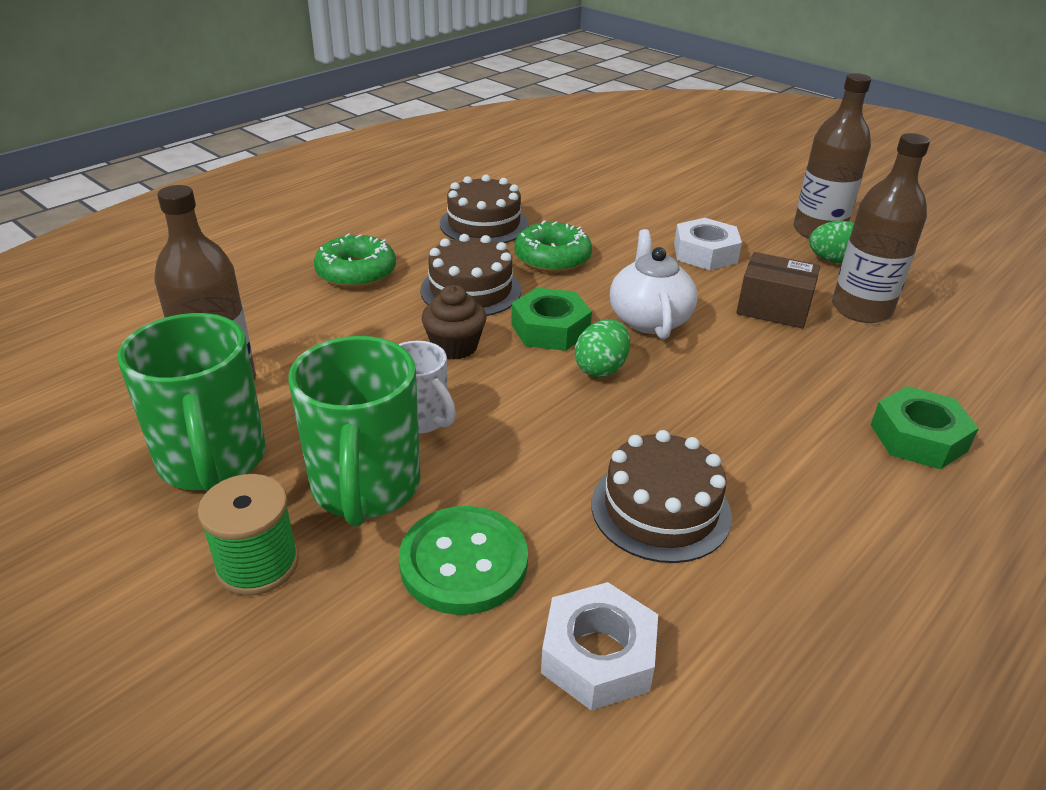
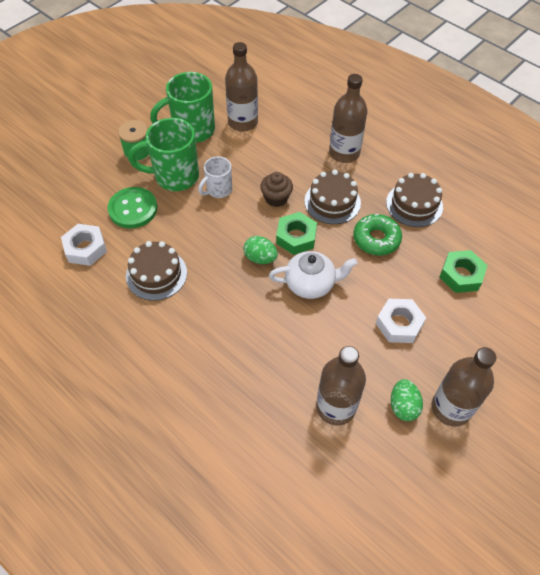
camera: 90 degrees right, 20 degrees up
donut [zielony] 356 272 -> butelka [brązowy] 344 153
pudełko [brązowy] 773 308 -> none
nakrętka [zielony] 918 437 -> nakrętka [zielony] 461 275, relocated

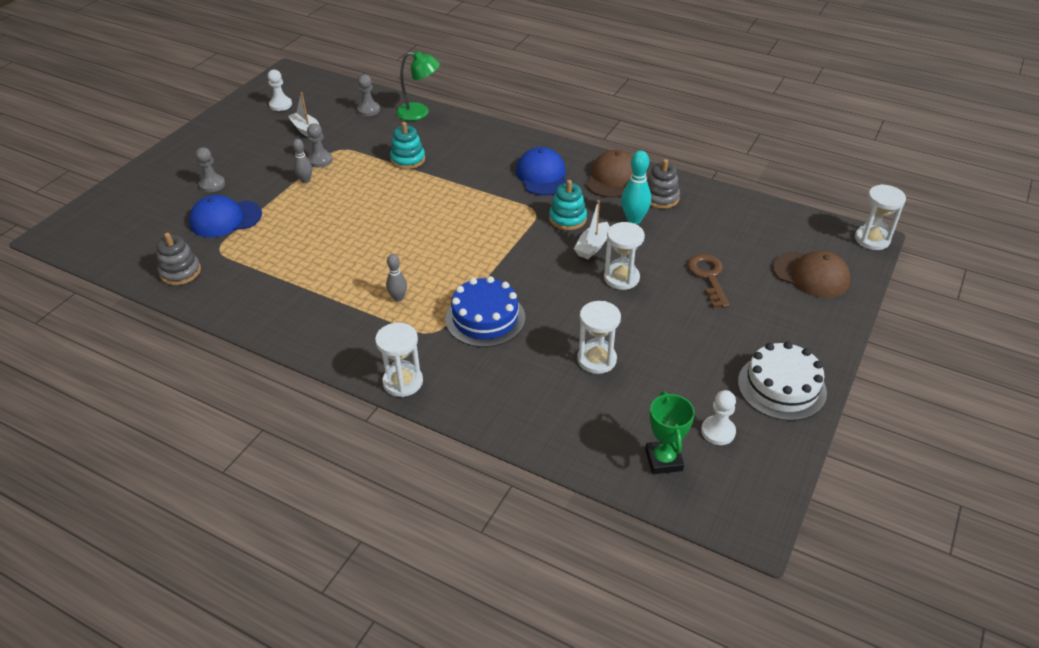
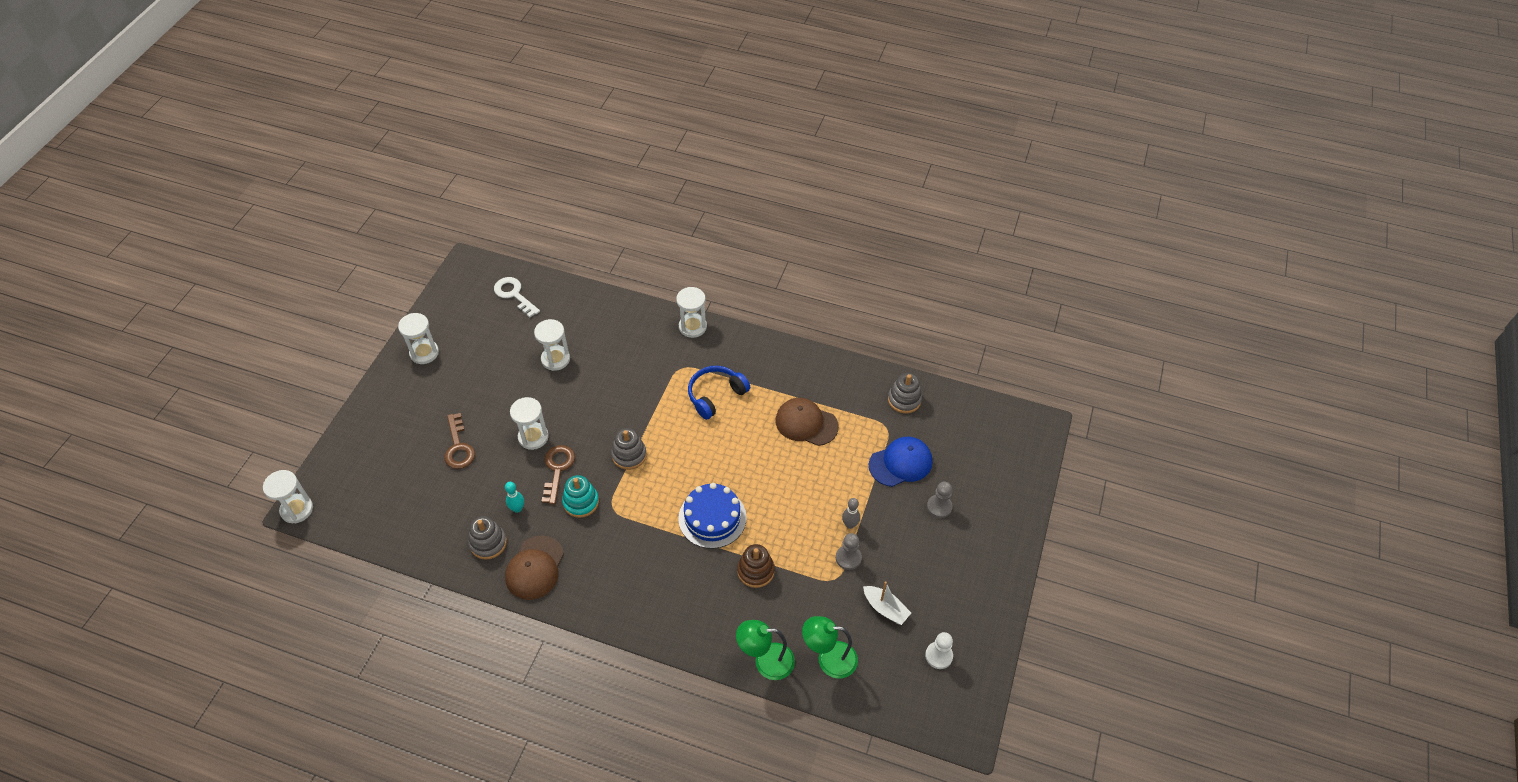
camera: 170 degrees right, 10 degrees up
pionek [szary] 368 110 -> lampka [zielony] 828 659
zabawka nakładanka [turkusowy] 408 159 -> zabawka nakładanka [brązowy] 755 571
czapka [niebieski] 542 175 -> none
kręgiel [turkusowy] 634 220 -> kręgiel [turkusowy] 517 508, x0.64
łódka [biały] 592 246 -> klucz [brązowy] 557 469
czapka [brązowy] 811 275 -> czapka [brązowy] 806 423, relocated
kręgiel [szary] 398 298 -> słuchawki [niebieski] 716 395
tort [niebieski] 485 318 -> tort [niebieski] 712 518, relocated
tort [biały] 781 387 -> klepsydra [biały] 424 353
pionek [biały] 718 431 -> none
puchar [zielony] 663 460 -> klucz [biały] 514 295
none -> zabawka nakładanka [szary] 629 455

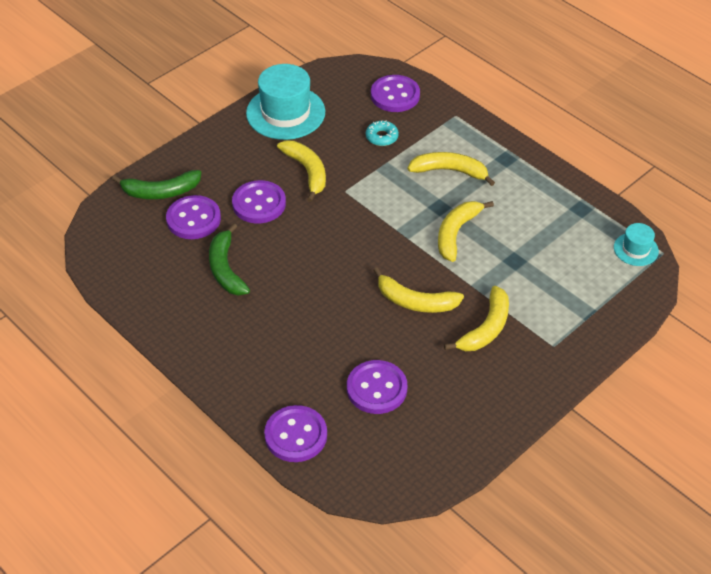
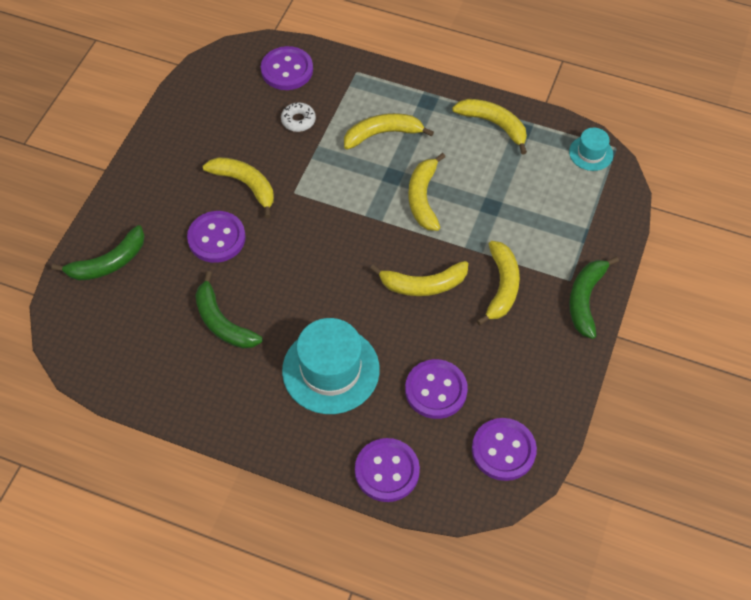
camera: 25 degrees left, 10 degrees up
kapelusz [turkusowy] 285 113 -> kapelusz [turkusowy] 331 370, relocated
donut [turkusowy] 382 137 -> donut [biały] 298 120
guzik [fioletowy] 193 219 -> guzik [fioletowy] 503 450, relocated
none -> banan [żółty] 494 125
none -> banan [zielony] 585 300

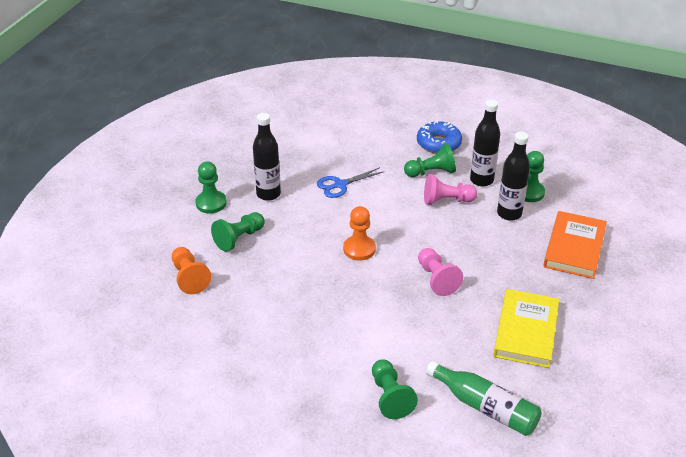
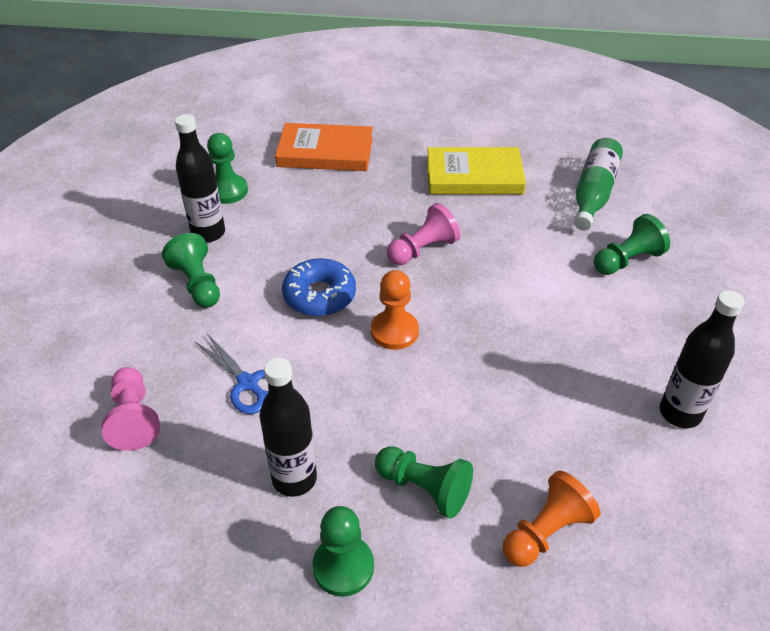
camera: 105 degrees left, 5 degrees up
donut [niebieski] 438 143 -> donut [niebieski] 319 295, relocated
butelka [czarny] 509 214 -> butelka [czarny] 680 413, relocated
pionek [różowy] 446 200 -> pionek [różowy] 134 418, relocated

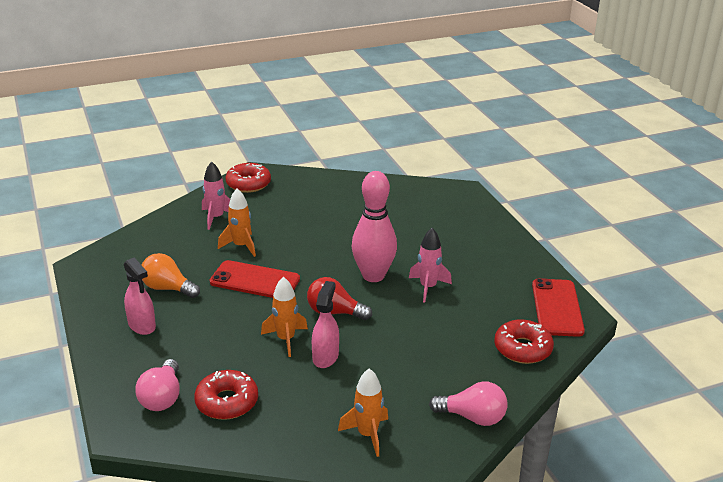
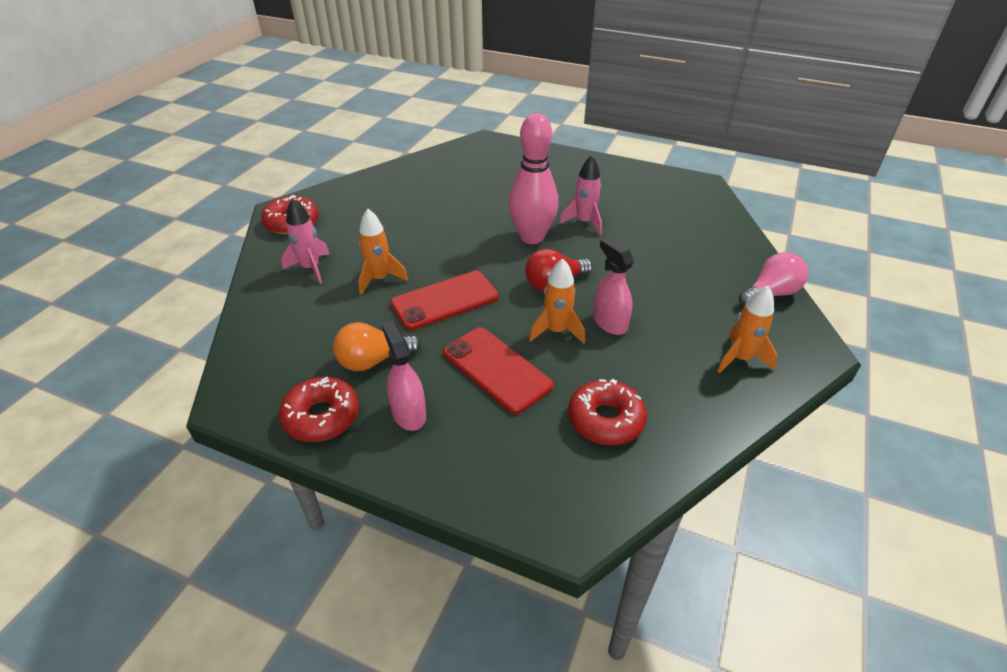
camera: 45 degrees left, 10 degrees up
spryskiwacz [różowy] 142 325 -> spryskiwacz [różowy] 408 413, 120 degrees counterclockwise
telefon [czerwony] 557 308 -> telefon [czerwony] 497 369, relocated
donut [czerwony] 522 349 -> donut [czerwony] 321 416, relocated
żarówka [różowy] 162 397 -> none

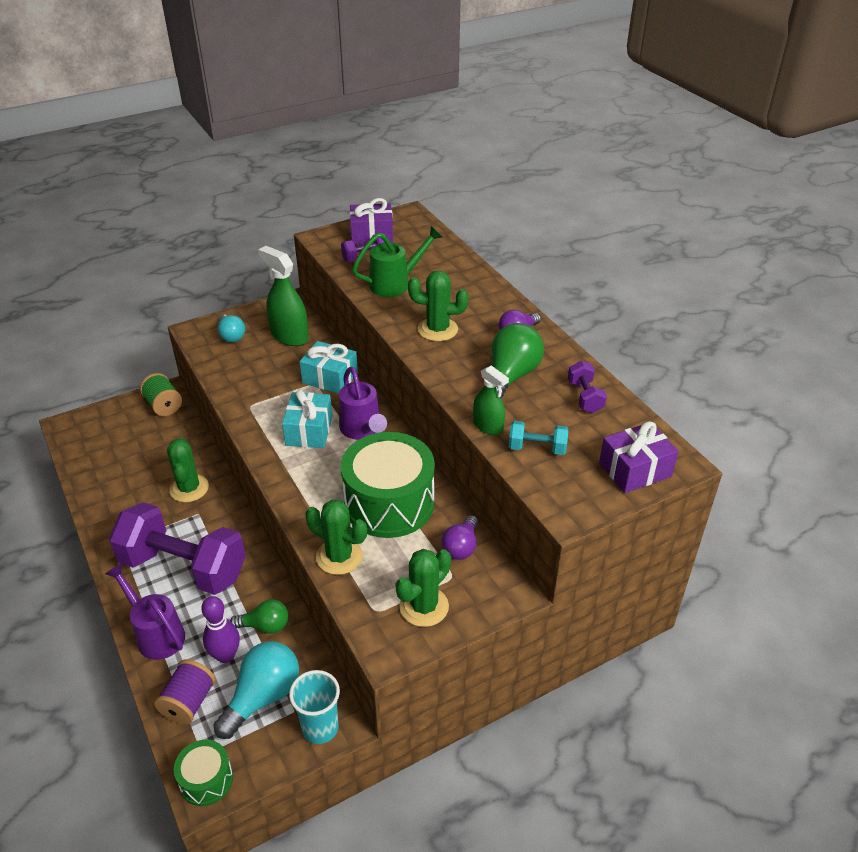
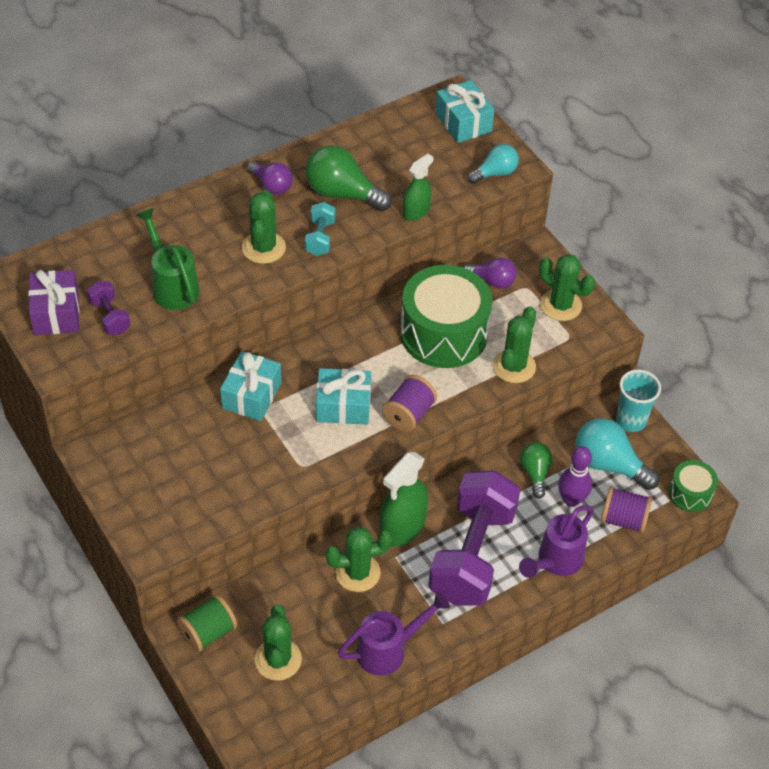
camera: 95 degrees left, 10 degrees up
spryskiwacz [zielony] 289 336 -> spryskiwacz [zielony] 402 527, relocated
żarówka [turkusowy] 231 336 -> żarówka [turkusowy] 495 173, relocated
hantel [fioletowy] 585 397 -> none
konewka [fioletowy] 362 430 -> konewka [fioletowy] 389 650, relocated
hantel [turkusowy] 537 448 -> hantel [turkusowy] 320 238, relocated
prezent [fioletowy] 635 469 -> prezent [turkusowy] 463 122
none -> szpulka [fioletowy] 408 414
none -> kaktus [zielony] 278 659

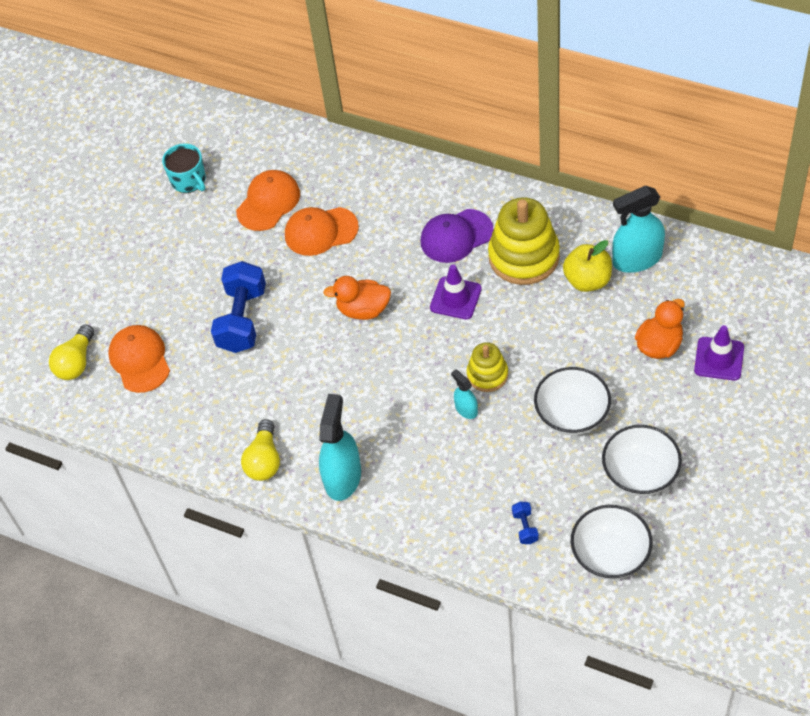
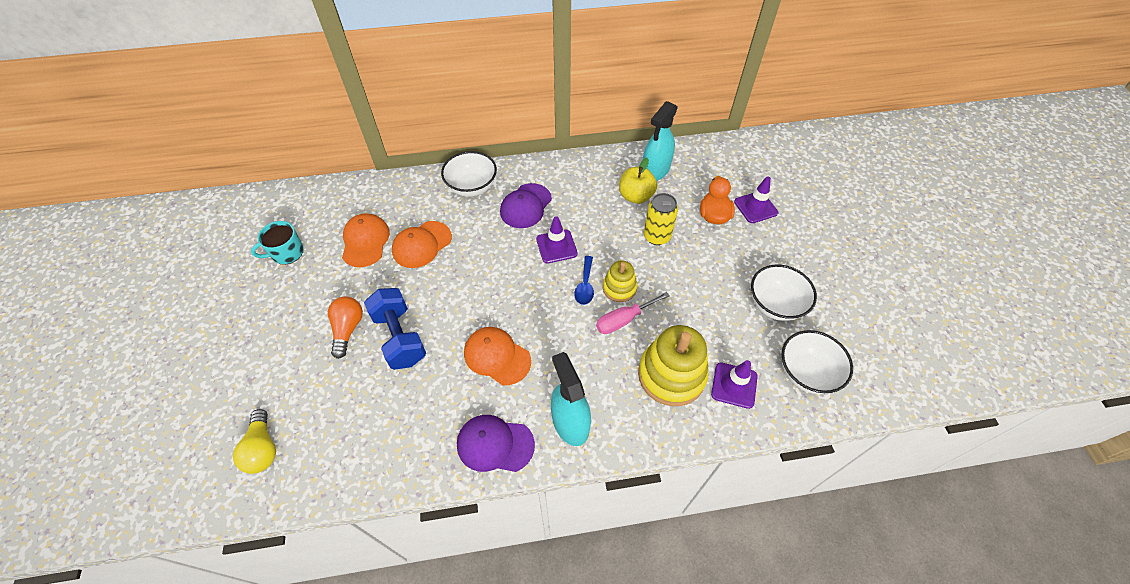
camera: 40 degrees left, 0 degrees up
kubek [turkusowy] 189 180 -> kubek [turkusowy] 287 253, 135 degrees clockwise
zabawka nakładanka [żółty] 524 256 -> zabawka nakładanka [żółty] 671 375, relocated
kaczka [pomarańczowy] 363 310 -> none
czapka [pomarańczowy] 140 360 -> czapka [pomarańczowy] 497 356, relocated
miska [biały] 572 416 -> miska [biały] 472 187, relocated
spryskiwacz [turkusowy] 466 409 -> śrubokręt [różowy] 623 320
żarówka [żółty] 264 460 -> czapka [fioletowy] 495 444
hantel [niebieski] 525 527 -> pachołek [fioletowy] 734 385
none -> puszka [żółty] 657 236
none -> łyżka [niebieski] 585 285
none -> żarówka [pomarańczowy] 348 329

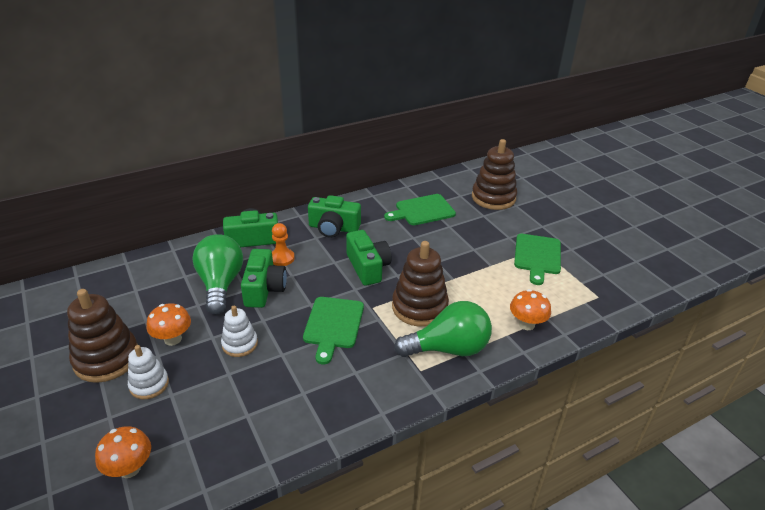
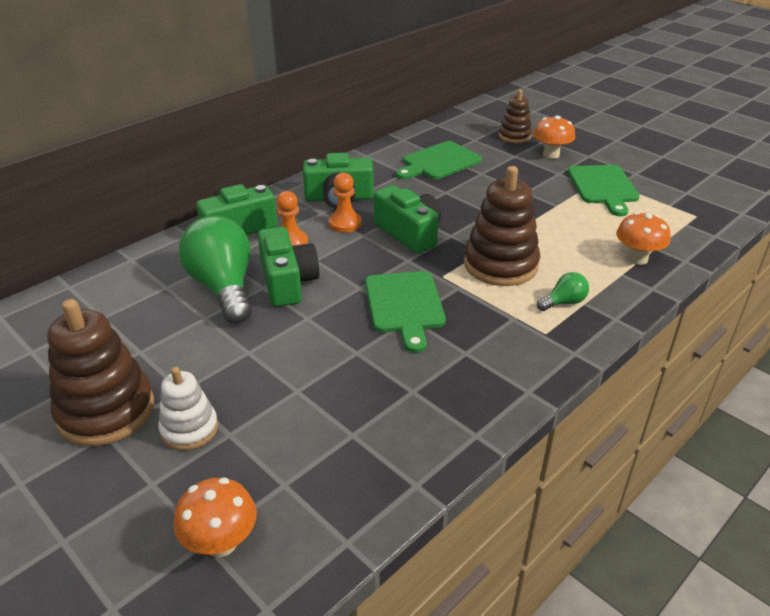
camera: 15 degrees left, 0 degrees up
zabawka nakładanka [brązowy] 493 198 -> zabawka nakładanka [brązowy] 514 136, x0.58
żarówka [zielony] 448 349 -> żarówka [zielony] 564 302, x0.45
grzyb [pomarańczowy] 173 339 -> grzyb [pomarańczowy] 551 155, relocated
zabawka nakładanka [biały] 240 344 -> none
none -> pionek [pomarańczowy] 345 223

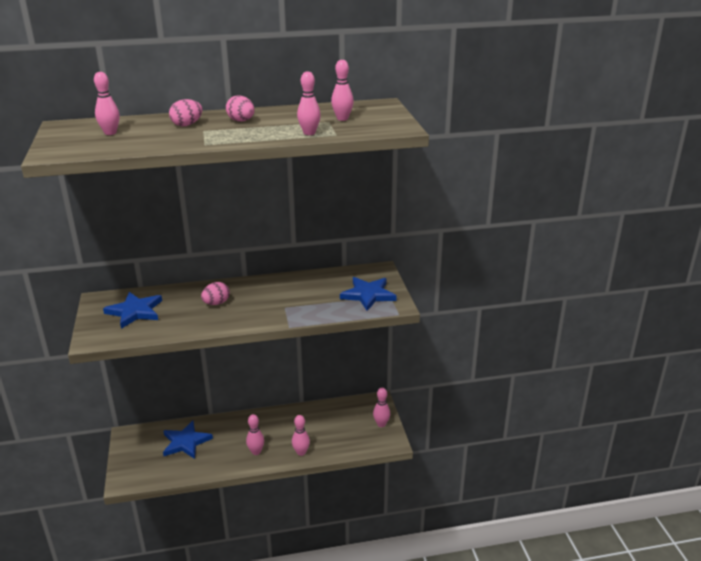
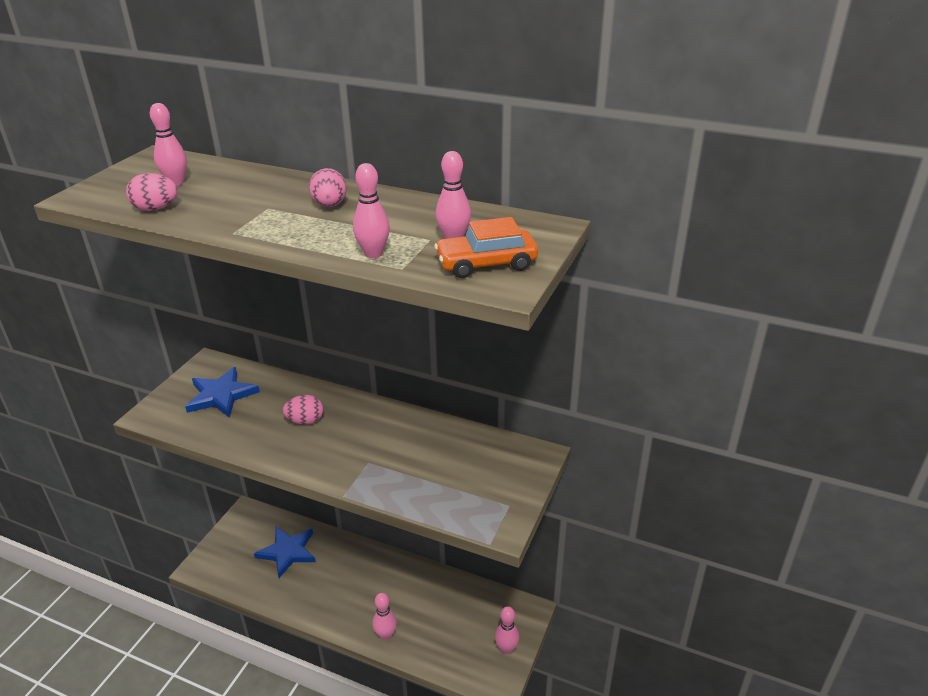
camera: 35 degrees right, 5 degrees up
jajko [różowy] 187 125 -> jajko [różowy] 156 209, relocated
gwiazda [niebieski] 368 295 -> none
kręgiel [różowy] 256 452 -> none
none -> samochód [pomarańczowy] 486 264

